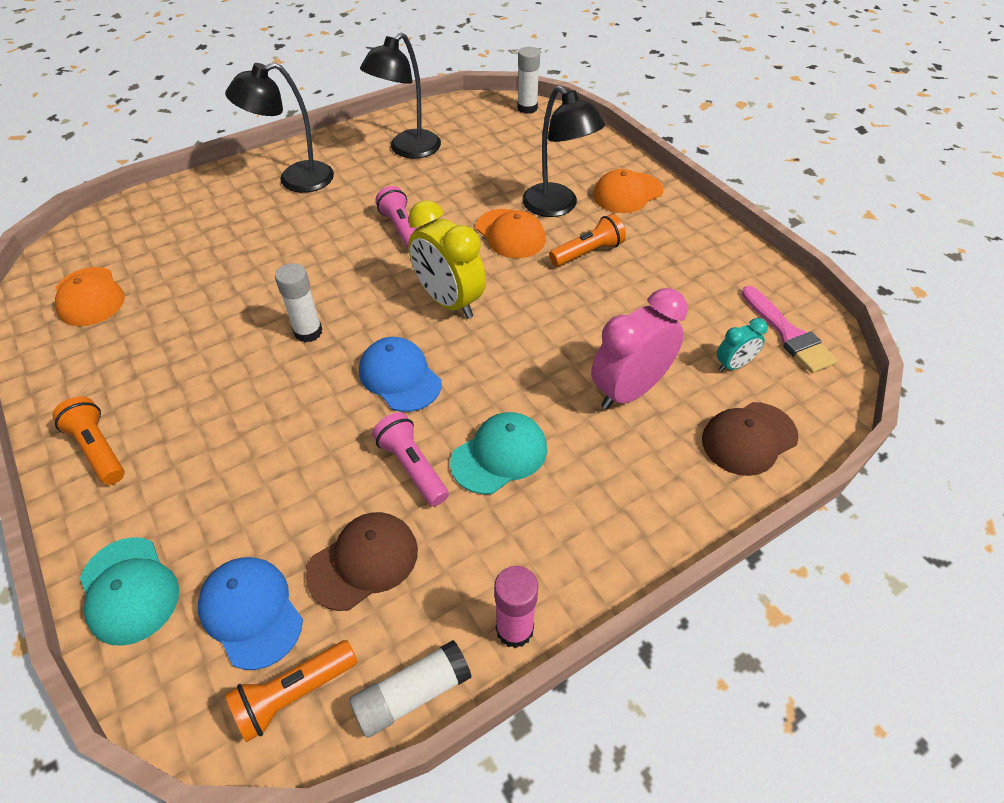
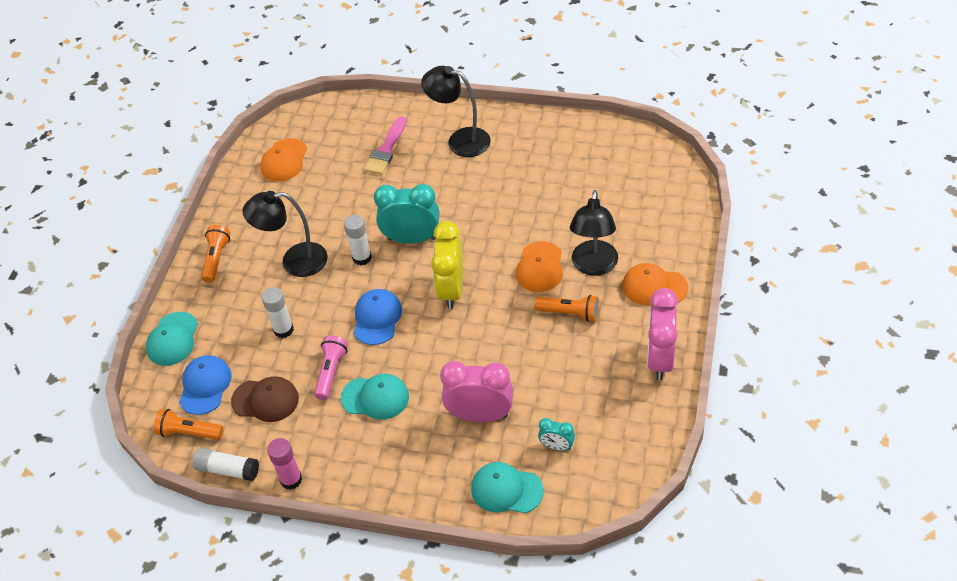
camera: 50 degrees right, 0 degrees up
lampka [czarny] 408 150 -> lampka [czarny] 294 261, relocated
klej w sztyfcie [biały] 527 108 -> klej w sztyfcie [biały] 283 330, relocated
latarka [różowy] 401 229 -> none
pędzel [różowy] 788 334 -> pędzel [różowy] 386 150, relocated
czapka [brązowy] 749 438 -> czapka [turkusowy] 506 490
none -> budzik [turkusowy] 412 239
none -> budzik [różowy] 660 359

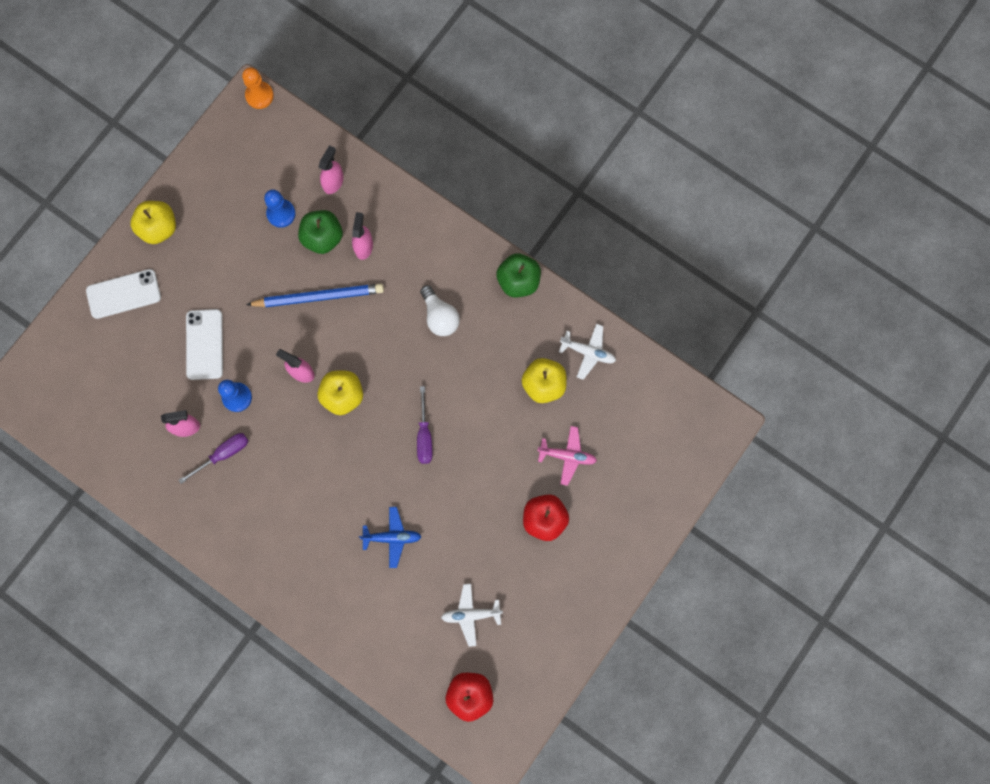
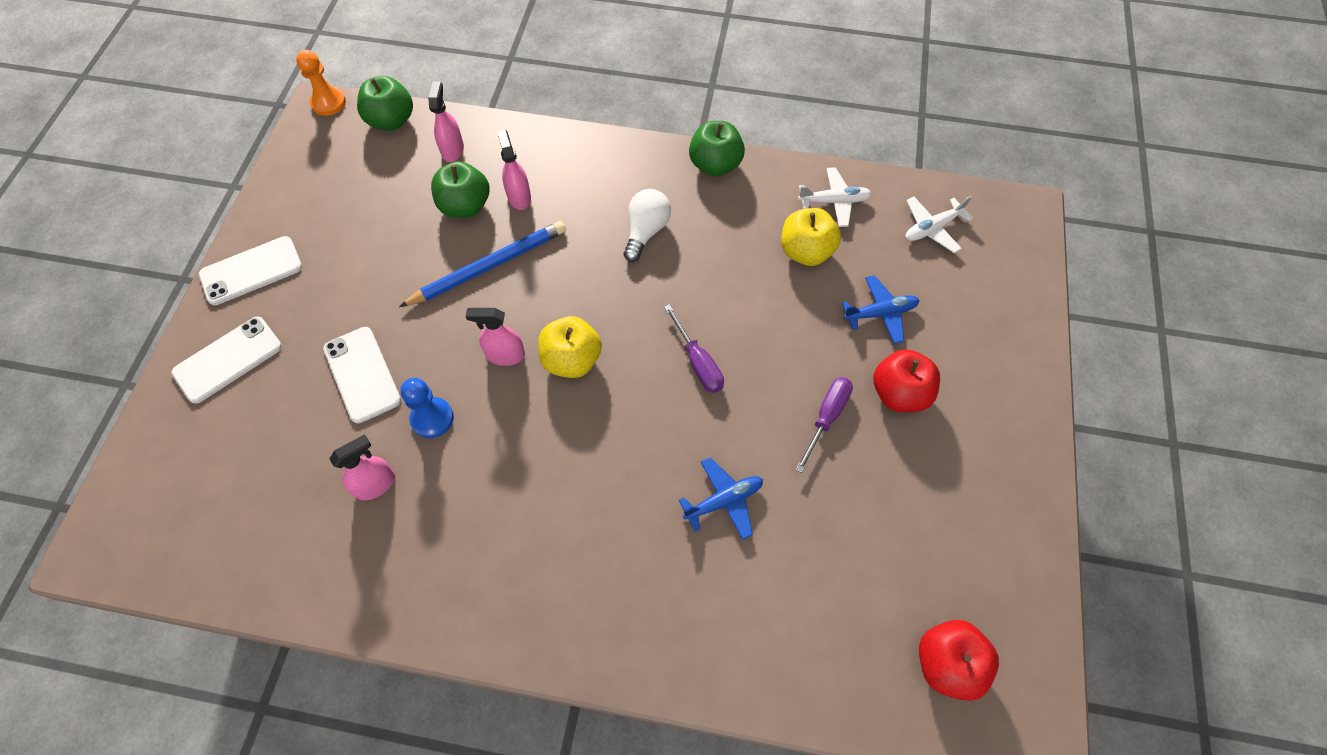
camera: 25 degrees left, 15 degrees down
pionek [niebieski] 281 214 -> none
jabłko [żółty] 159 228 -> telefon [biały] 251 271
żarówka [biały] 440 317 -> żarówka [biały] 646 231, 105 degrees counterclockwise
samolot [różowy] 567 456 -> samolot [niebieski] 880 313
śrubokręt [fioletowy] 223 454 -> śrubokręt [fioletowy] 826 417, relocated
samolot [biały] 471 614 -> samolot [biały] 932 228, relocated
none -> jabłko [zielony] 391 121

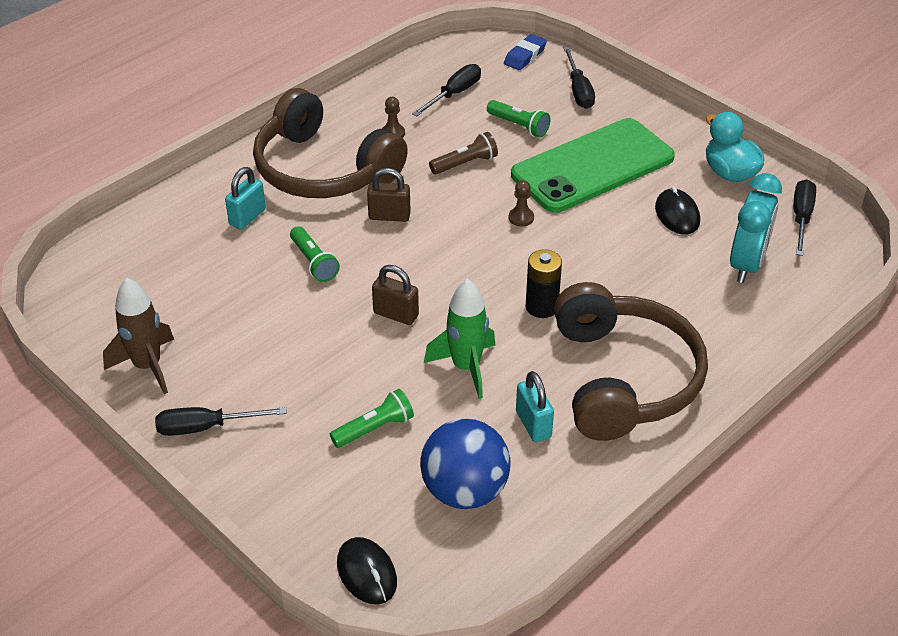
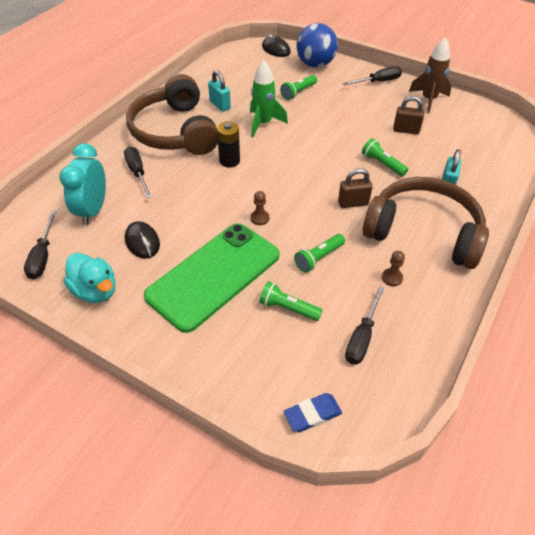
camera: 165 degrees right, 5 degrees up
gumka do mazania [niebieski] 525 56 -> gumka do mazania [niebieski] 312 414, 45 degrees clockwise
śrubokręt [czarny] 578 91 -> śrubokręt [czarny] 137 172, relocated
latarka [brązowy] 465 164 -> latarka [zielony] 318 258
kłódka [brązowy] 396 314 -> kłódka [brązowy] 406 130, relocated
piłka [niebieski] 465 491 -> piłka [niebieski] 315 64, relocated

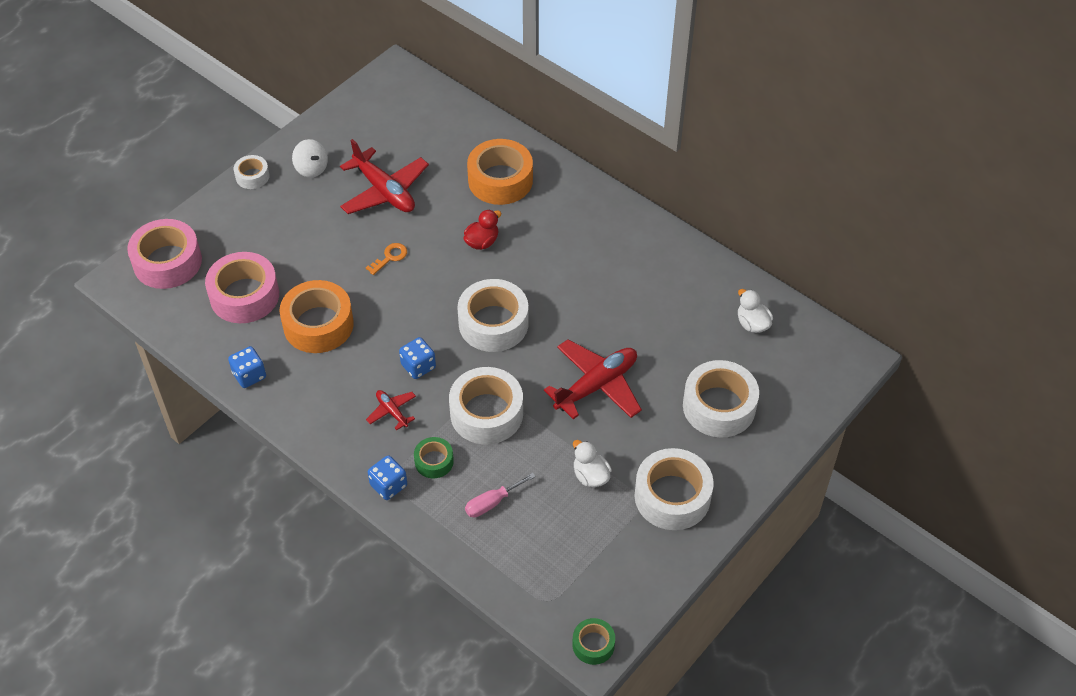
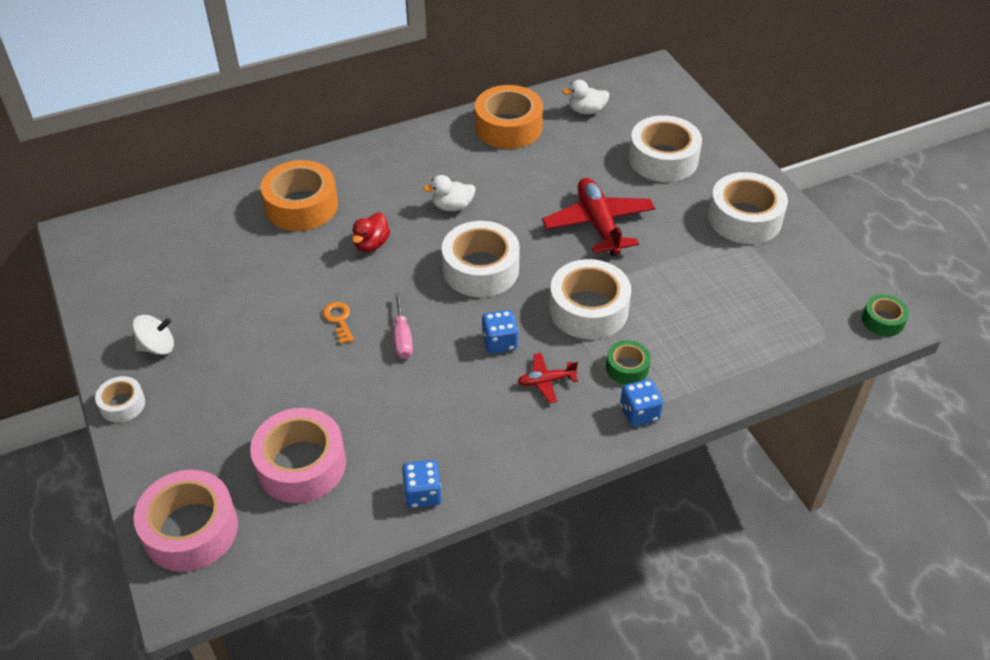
camera: 65 degrees left, 5 degrees down
samolot [czerwony] 384 191 -> none
kaczka [czerwony] 482 242 -> kaczka [czerwony] 371 244, 135 degrees counterclockwise
taśma klejąca [pomarańczowy] 318 324 -> taśma klejąca [pomarańczowy] 508 127, relocated
kaczka [biały] 590 476 -> kaczka [biały] 452 206, relocated
śrubokręt [różowy] 492 503 -> śrubokręt [różowy] 402 338, relocated

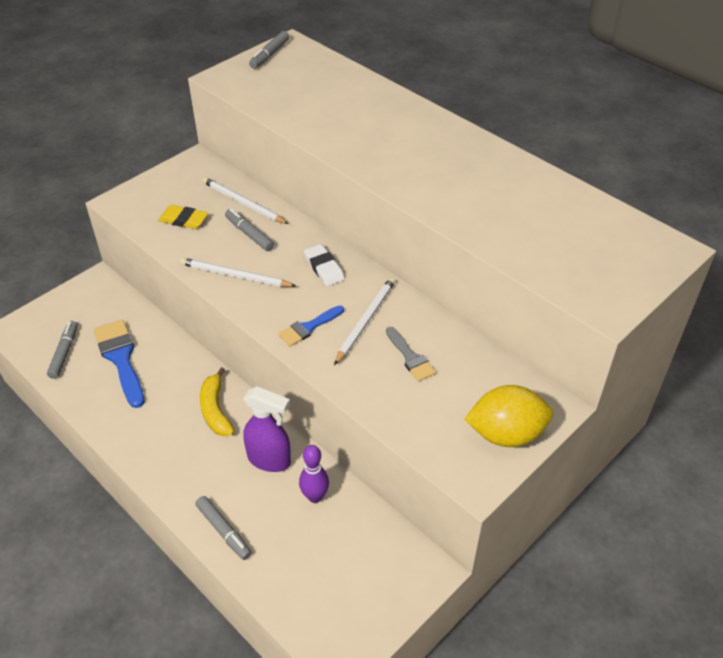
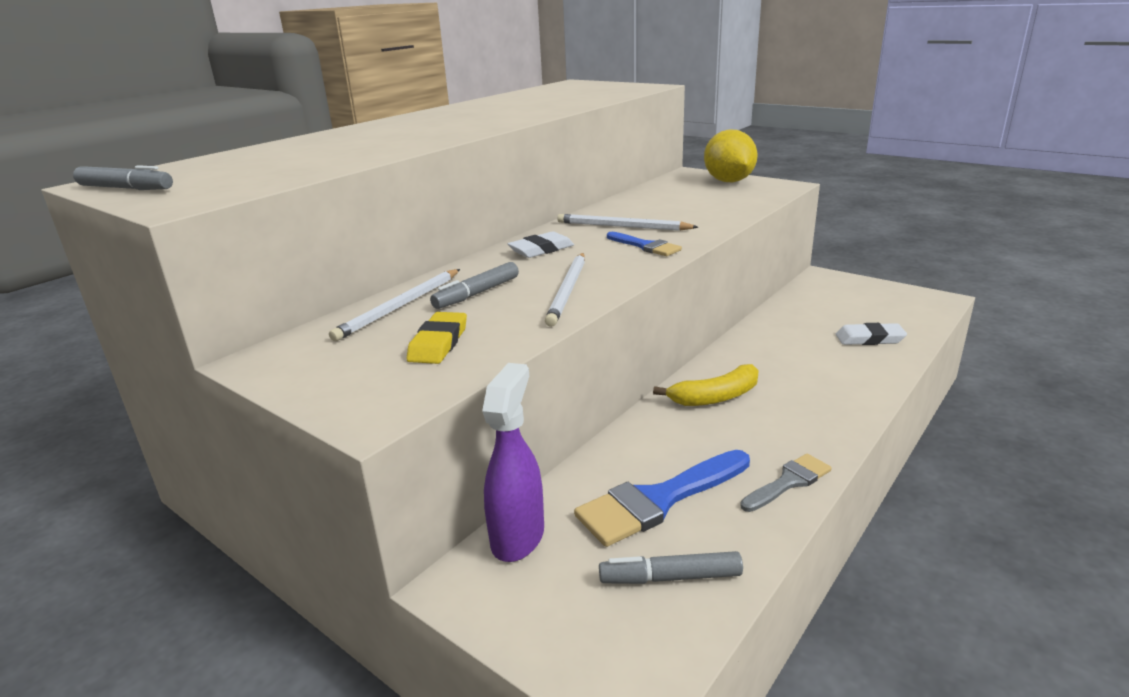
camera: 95 degrees left, 20 degrees down
pędzel [szary] 410 357 -> pędzel [szary] 788 482, relocated
spryskiwacz [fioletowy] 270 460 -> spryskiwacz [fioletowy] 518 537, relocated
kręgiel [fioletowy] 315 496 -> none
flamaster [szary] 224 531 -> none
none -> gumka do mazania [biały] 869 339

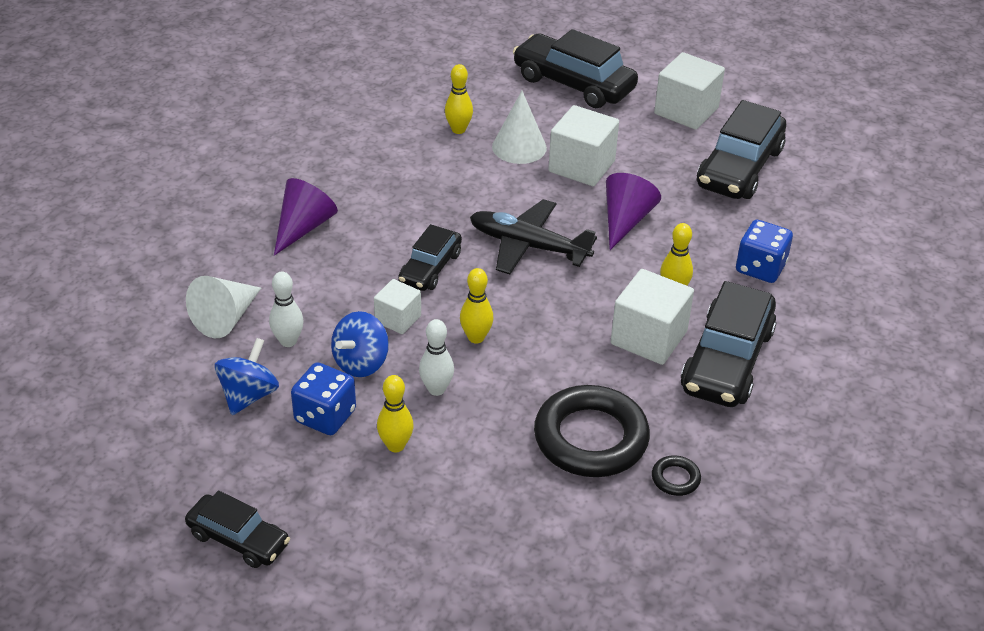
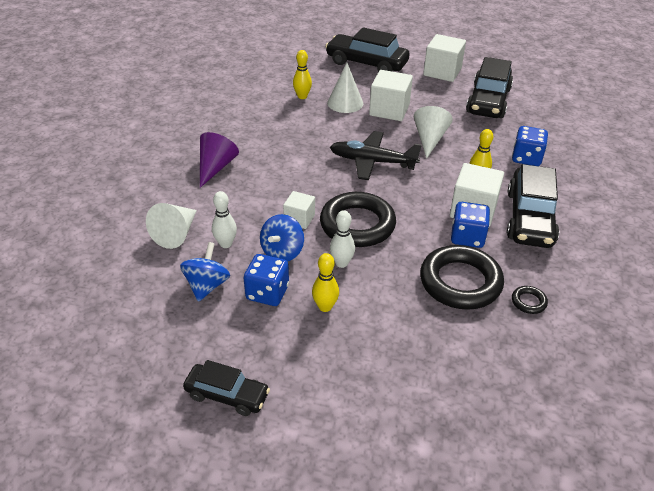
camera: 10 degrees left, 0 degrees up
stożek [fioletowy] 625 220 -> stożek [biały] 429 139
samochód [czarny] 430 268 -> none
kręgiel [żółty] 476 337 -> pierścień [czarny] 357 224
none -> kostka do gry [niebieski] 467 237

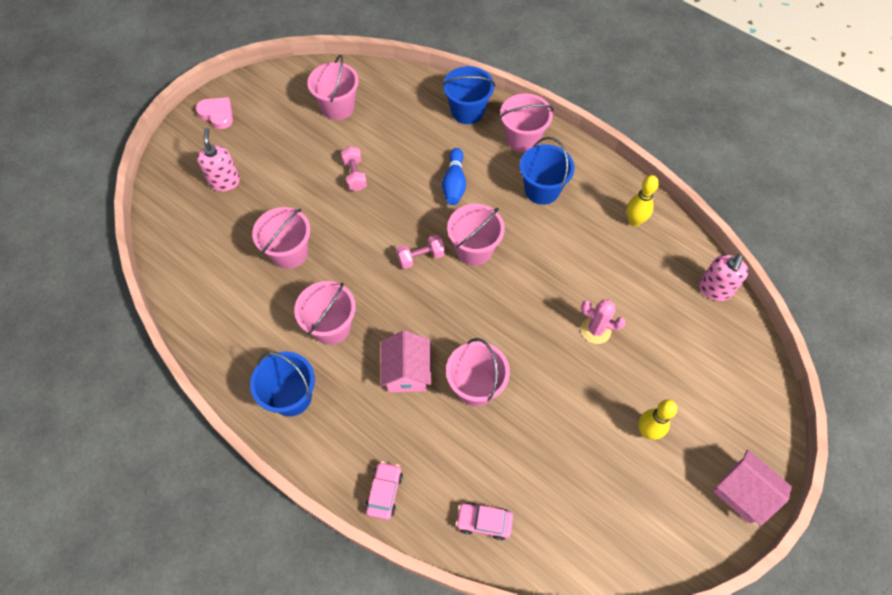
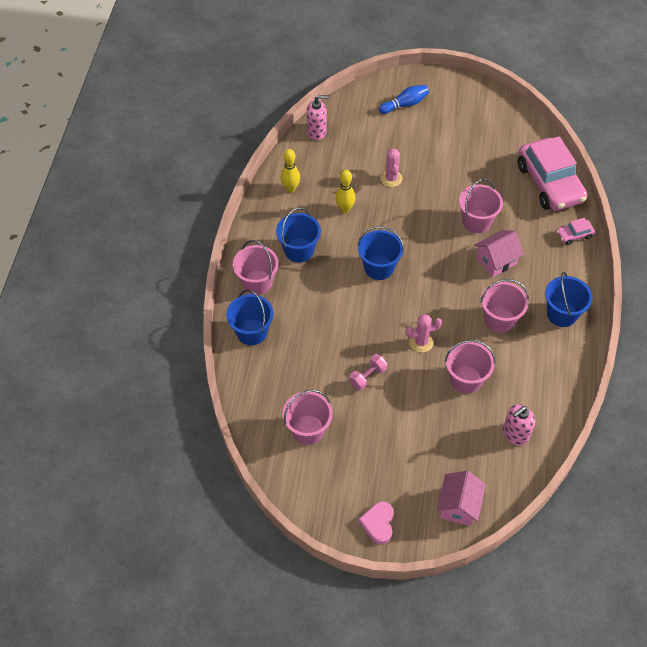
camera: 120 degrees left, 5 degrees down
dozownik mydła [różowy] 224 181 -> dozownik mydła [różowy] 515 434, relocated
kręgiel [niebieski] 454 183 -> kręgiel [niebieski] 404 104, relocated
wiadro [różowy] 474 249 -> wiadro [niebieski] 379 267
hantel [różowy] 421 257 -> none
kręgiel [żółty] 647 431 -> kręgiel [żółty] 345 209, relocated
domek [różowy] 743 493 -> domek [różowy] 458 506, relocated
samochód [różowy] 484 522 -> samochód [różowy] 549 183, x2.38
none -> kaktus [różowy] 421 342

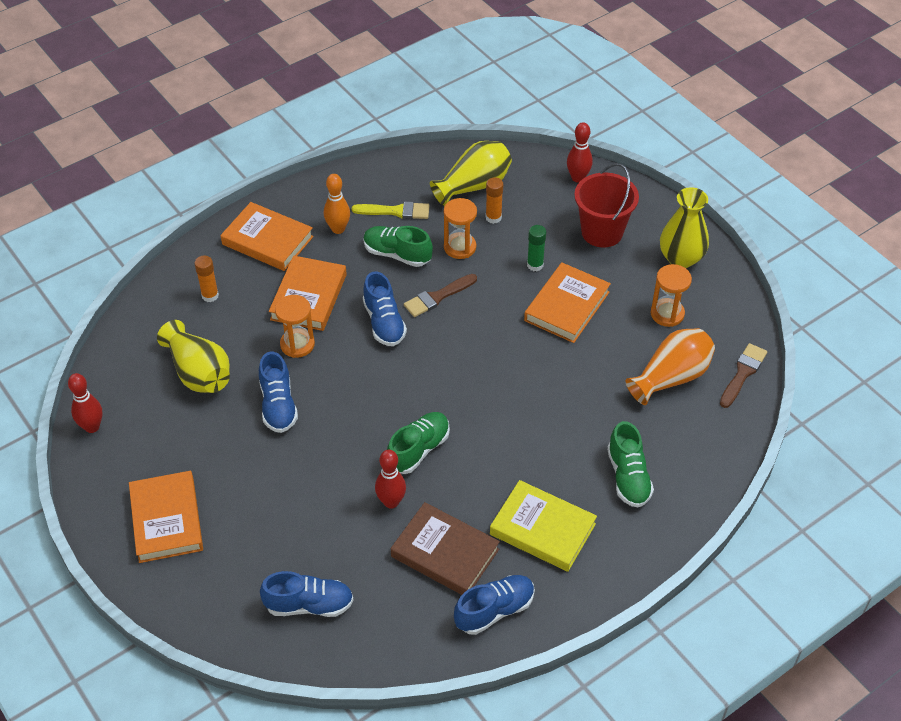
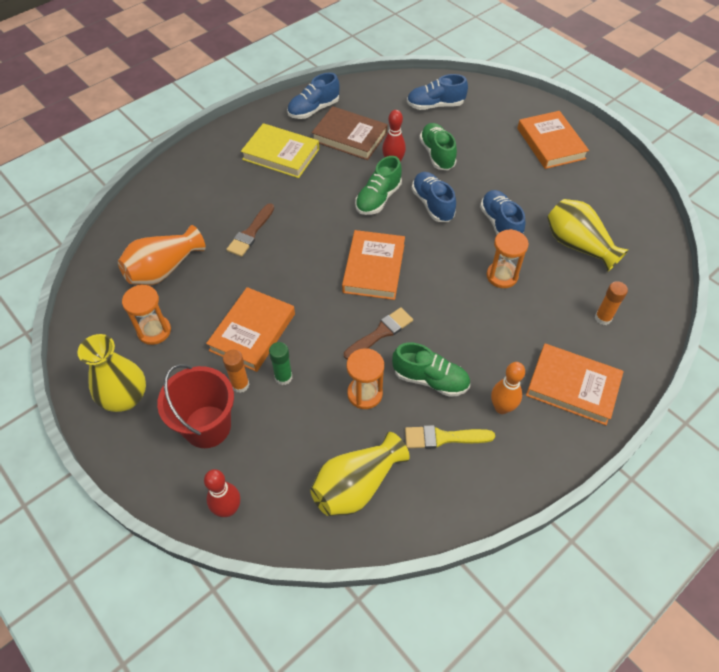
camera: 175 degrees right, 5 degrees up
klej w sztyfcie [pomarańczowy] 493 217 -> klej w sztyfcie [pomarańczowy] 240 385, relocated
książka [pomarańczowy] 308 297 -> książka [pomarańczowy] 374 268, relocated
but [niebieski] 384 322 -> but [niebieski] 432 204, relocated
pędzel [brązowy] 743 373 -> pędzel [brązowy] 250 233, relocated
kręgiel [czerwony] 92 427 -> none
but [zielony] 628 477 -> but [zielony] 437 154, relocated

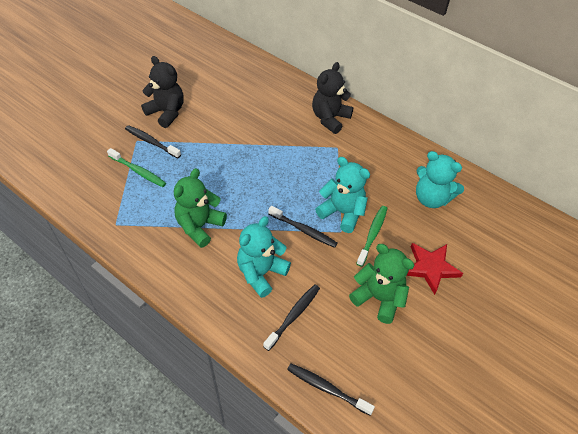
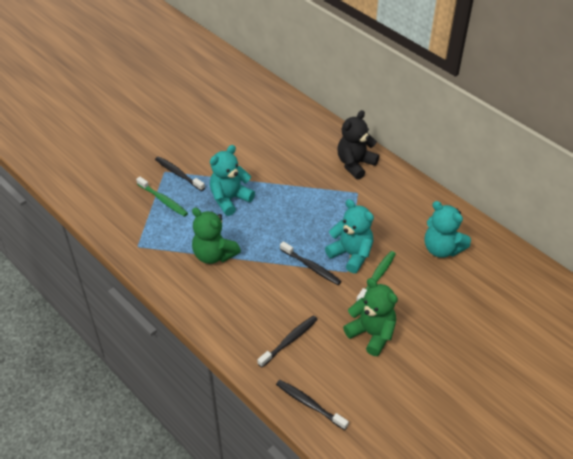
camera: 10 degrees right, 5 degrees down
miś [czarny] 166 112 -> none
miś [zielony] 199 226 -> miś [zielony] 214 255, 90 degrees counterclockwise
miś [turkusowy] 261 273 -> miś [turkusowy] 230 199, relocated
gwiazda [czerwony] 430 268 -> none

